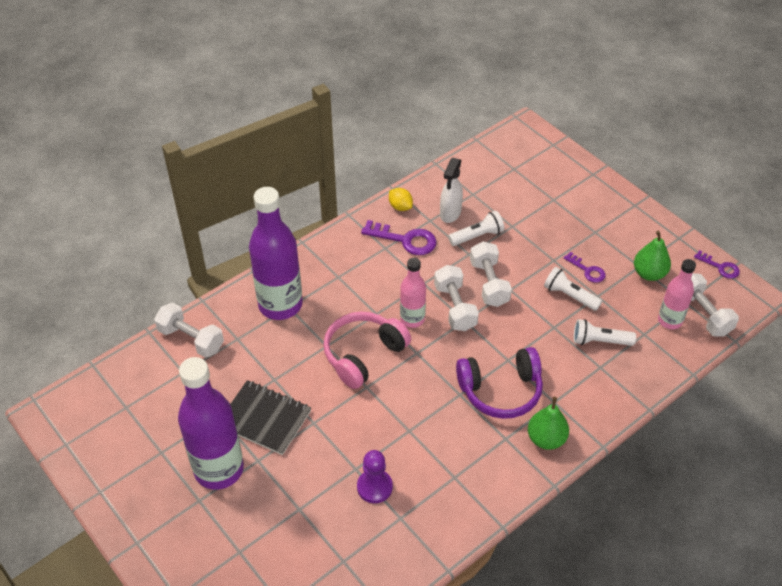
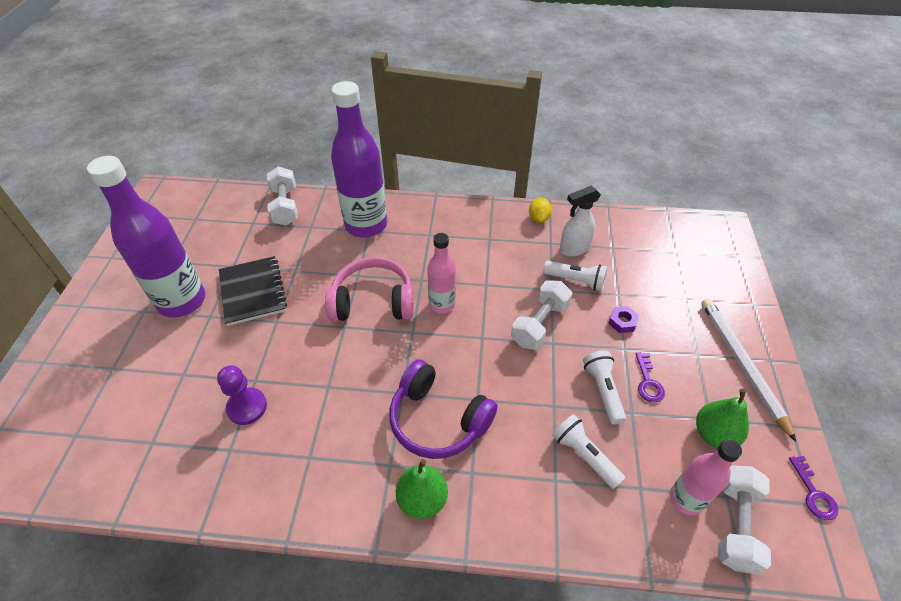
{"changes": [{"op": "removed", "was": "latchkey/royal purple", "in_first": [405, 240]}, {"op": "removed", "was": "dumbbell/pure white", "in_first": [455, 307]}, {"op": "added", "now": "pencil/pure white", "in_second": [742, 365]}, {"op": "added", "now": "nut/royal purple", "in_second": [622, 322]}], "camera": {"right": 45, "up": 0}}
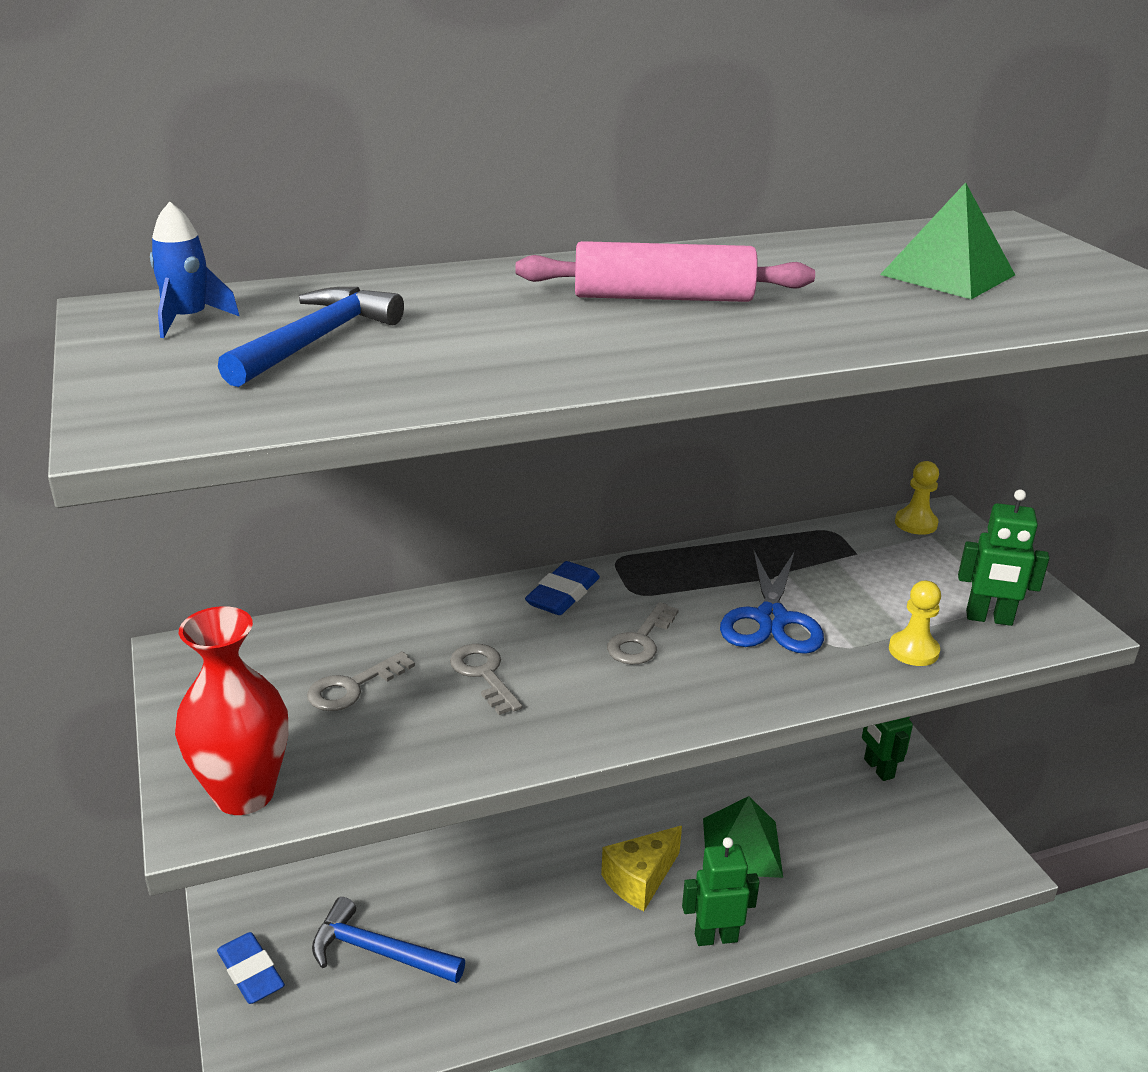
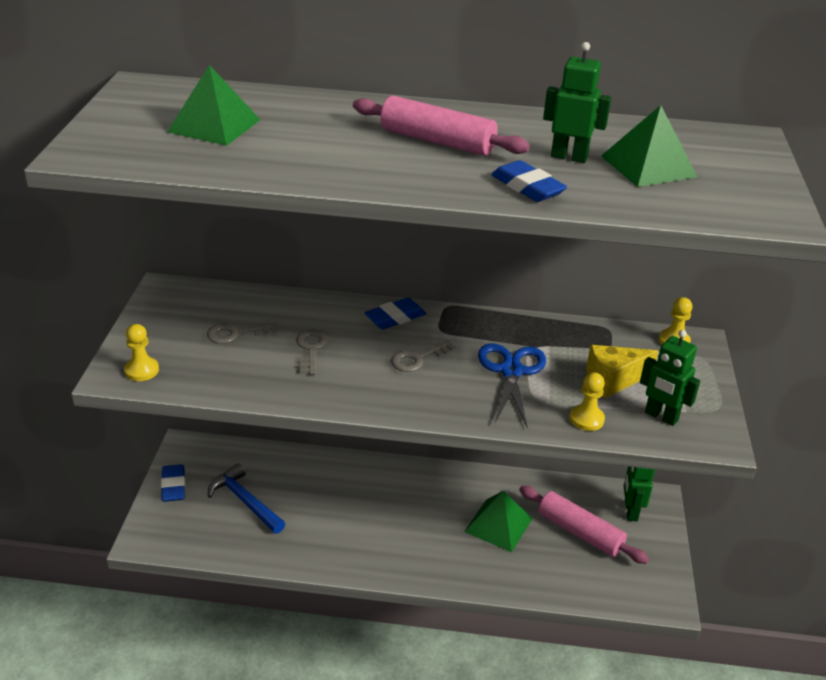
{"changes": [{"op": "removed", "was": "rocket/blue", "in_first": [188, 319]}, {"op": "replaced", "was": "hammer/blue", "now": "pyramid/green", "in_first": [316, 341], "in_second": [214, 125]}, {"op": "turned", "was": "shears/blue", "in_first": [771, 619], "in_second": [511, 371], "clockwise": 150}, {"op": "replaced", "was": "flower vase/red", "now": "pawn/bright yellow", "in_first": [244, 794], "in_second": [142, 370]}, {"op": "moved", "was": "cheese/bright yellow", "in_first": [640, 880], "in_second": [613, 380]}, {"op": "moved", "was": "robot figure/green", "in_first": [715, 937], "in_second": [569, 157]}, {"op": "added", "now": "eraser/blue", "in_second": [527, 187]}, {"op": "added", "now": "dough roller/rosy", "in_second": [579, 532]}], "camera": {"right": 25, "up": 5}}
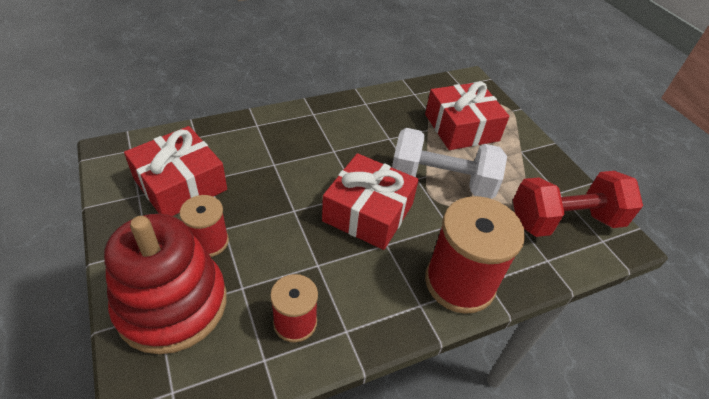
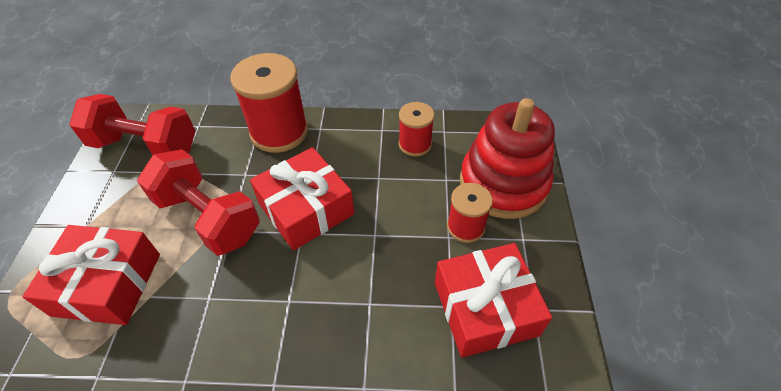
{"changes": [{"op": "recoloured", "was": "dumbbell/pure white", "now": "dumbbell/red", "in_first": [441, 181], "in_second": [208, 218]}], "camera": {"right": -150, "up": 5}}
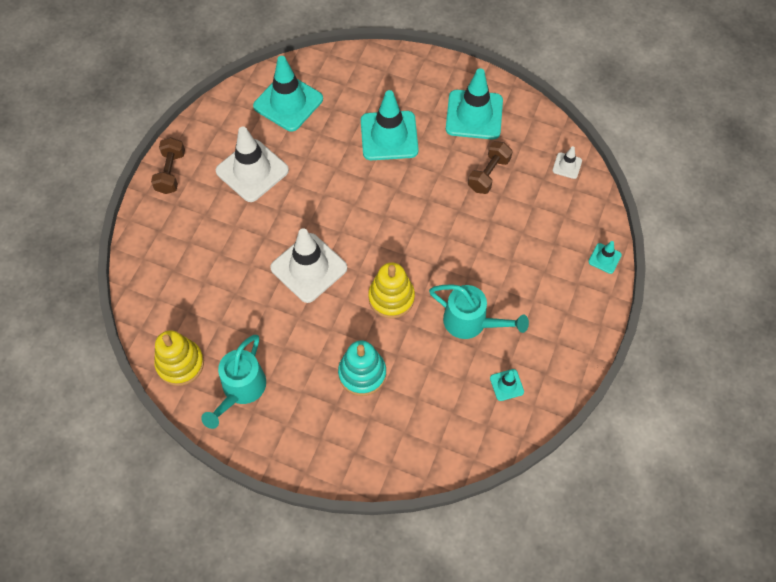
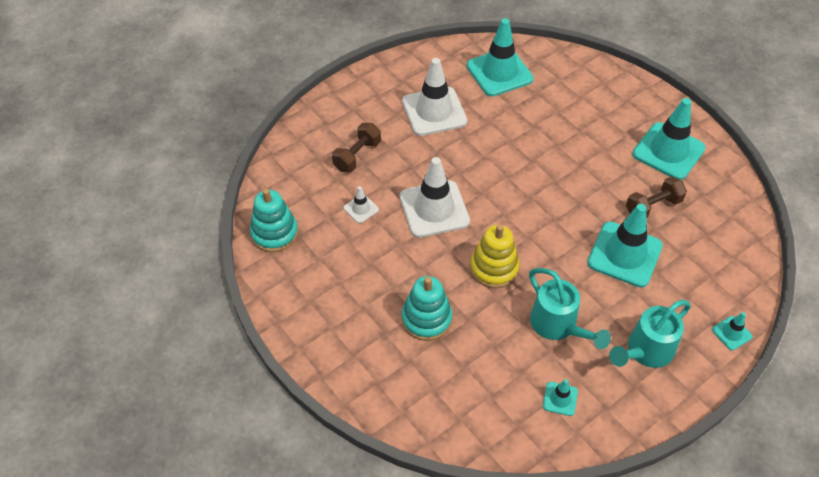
{"changes": [{"op": "moved", "was": "traffic cone/teal", "in_first": [389, 136], "in_second": [624, 254]}, {"op": "moved", "was": "dumbbell/brown", "in_first": [171, 172], "in_second": [357, 156]}, {"op": "moved", "was": "traffic cone/pure white", "in_first": [567, 165], "in_second": [361, 209]}, {"op": "recoloured", "was": "ring stacker/bright yellow", "now": "ring stacker/teal", "in_first": [180, 364], "in_second": [274, 233]}, {"op": "moved", "was": "watering pot/teal", "in_first": [241, 390], "in_second": [645, 351]}], "camera": {"right": 30, "up": -10}}
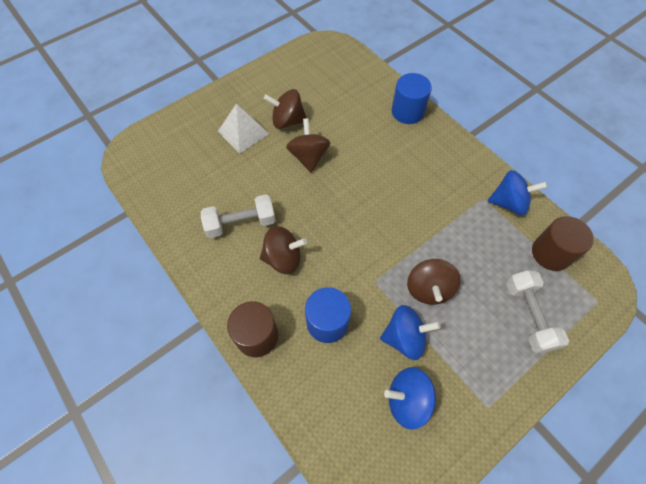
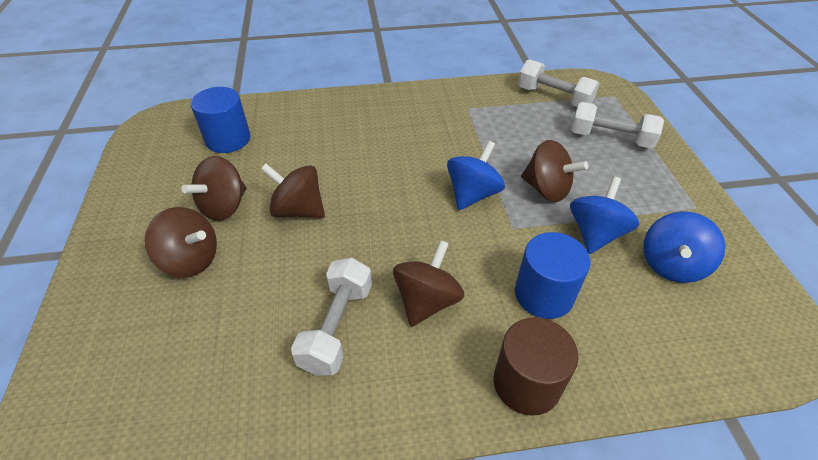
{"changes": [{"op": "moved", "was": "cylinder shape/blue", "in_first": [407, 112], "in_second": [228, 139]}, {"op": "replaced", "was": "pyramid/pure white", "now": "toy top/brown", "in_first": [243, 132], "in_second": [191, 260]}, {"op": "moved", "was": "toy top/blue", "in_first": [508, 203], "in_second": [472, 194]}, {"op": "replaced", "was": "cylinder shape/brown", "now": "dumbbell/pure white", "in_first": [551, 253], "in_second": [554, 97]}], "camera": {"right": -60, "up": -15}}
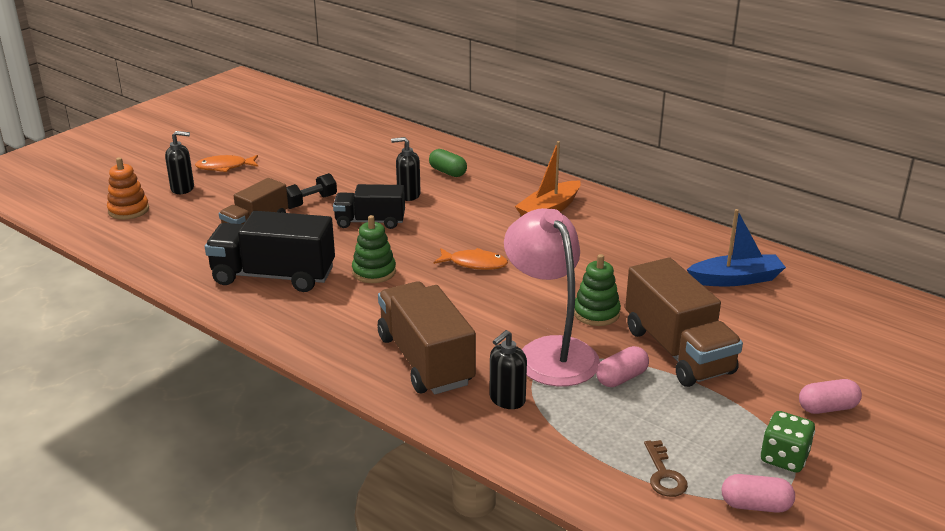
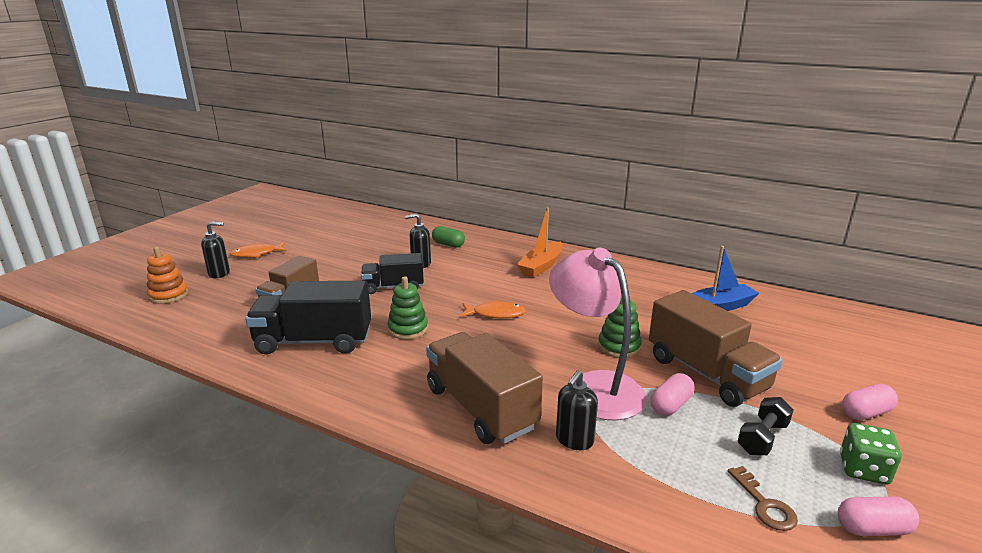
{"changes": [{"op": "moved", "was": "dumbbell/ebony", "in_first": [310, 202], "in_second": [762, 438]}], "camera": {"right": -10, "up": -5}}
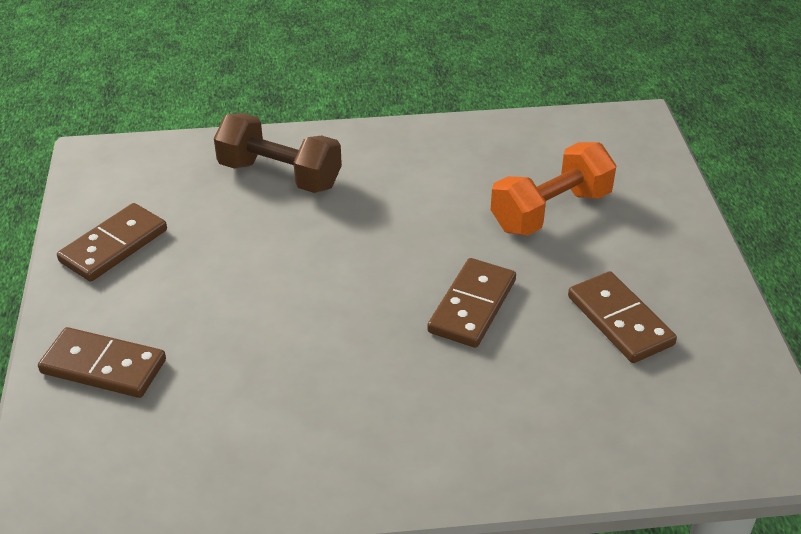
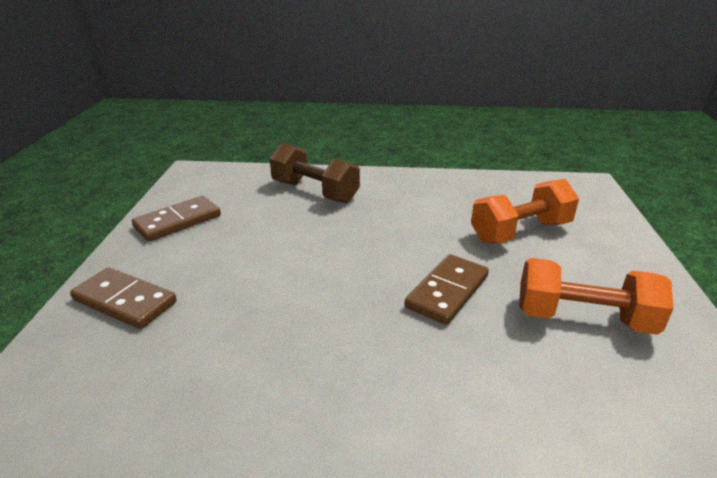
{"changes": [{"op": "replaced", "was": "domino piece/brown", "now": "dumbbell/bright orange", "in_first": [619, 320], "in_second": [583, 318]}], "camera": {"right": 10, "up": -10}}
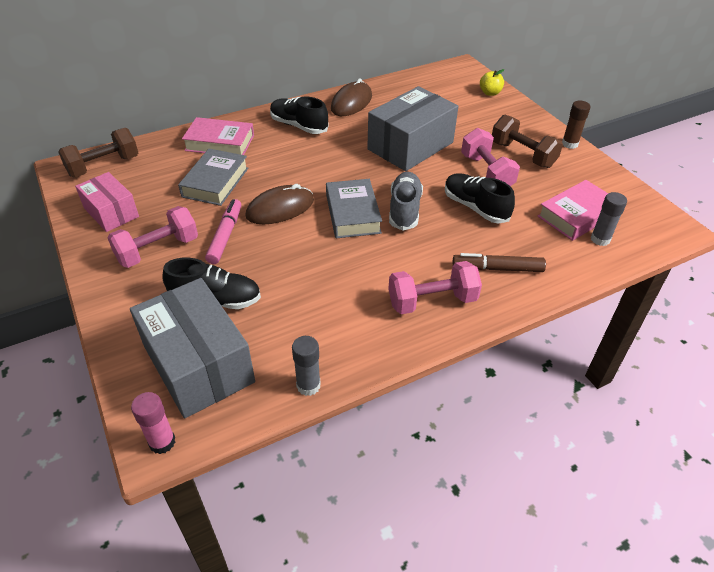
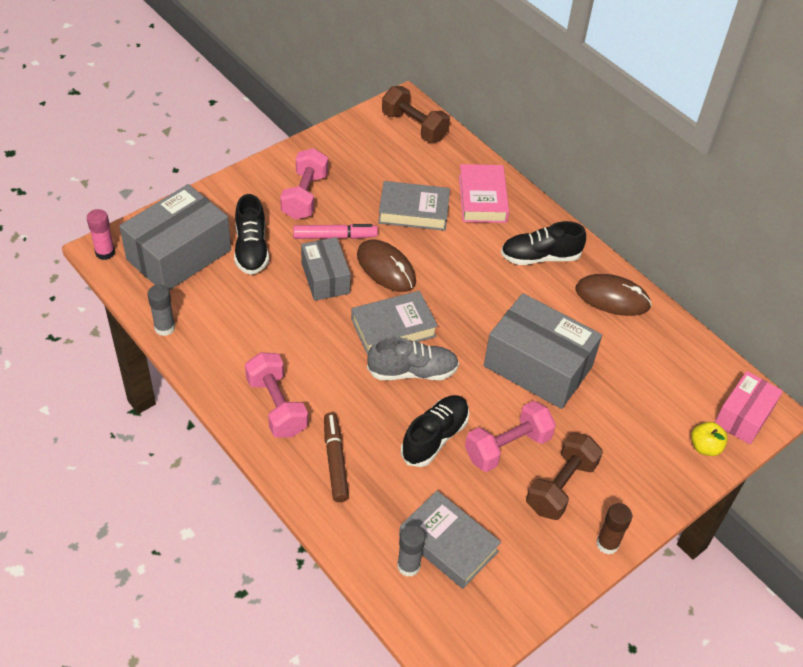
{"changes": [{"op": "turned", "was": "sneaker/ebony", "in_first": [299, 126], "in_second": [540, 257], "clockwise": -120}, {"op": "moved", "was": "package/rosy", "in_first": [111, 212], "in_second": [743, 416]}, {"op": "recoloured", "was": "hardcover/rosy", "now": "hardcover/ash-grey", "in_first": [577, 215], "in_second": [448, 543]}, {"op": "turned", "was": "dumbbell/rosy", "in_first": [158, 250], "in_second": [305, 196], "clockwise": 60}, {"op": "added", "now": "package/ash-grey", "in_second": [325, 278]}], "camera": {"right": 75, "up": 5}}
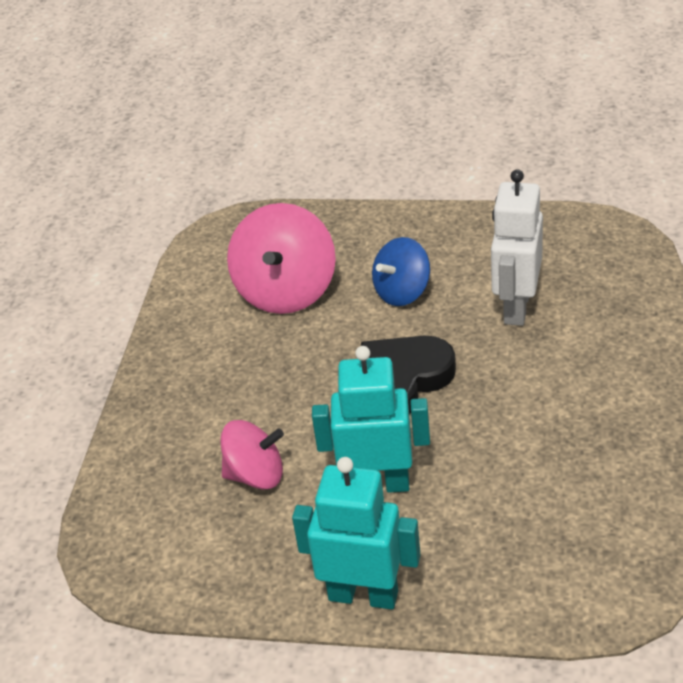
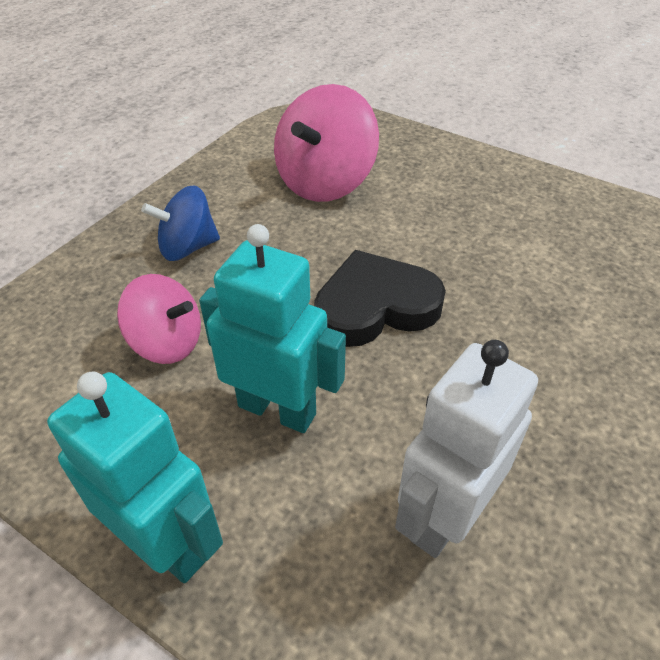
{"changes": [{"op": "moved", "was": "robot figure/pure white", "in_first": [516, 307], "in_second": [443, 516]}, {"op": "moved", "was": "toy top/blue", "in_first": [402, 292], "in_second": [187, 247]}], "camera": {"right": 20, "up": 5}}
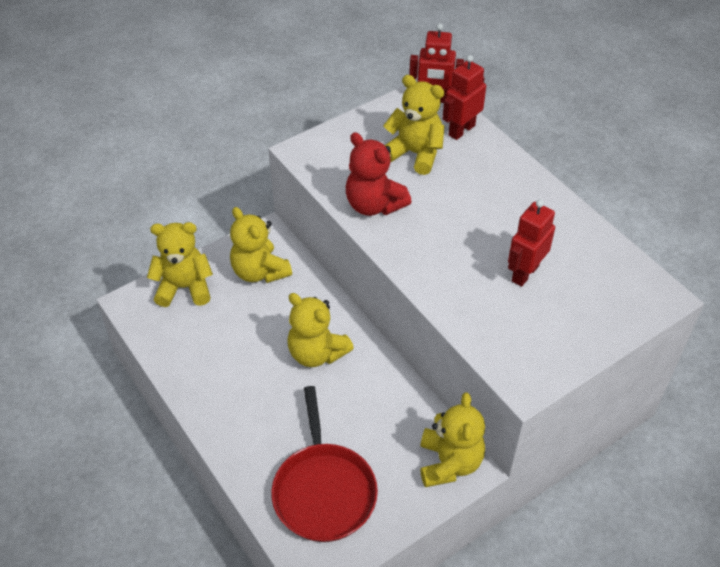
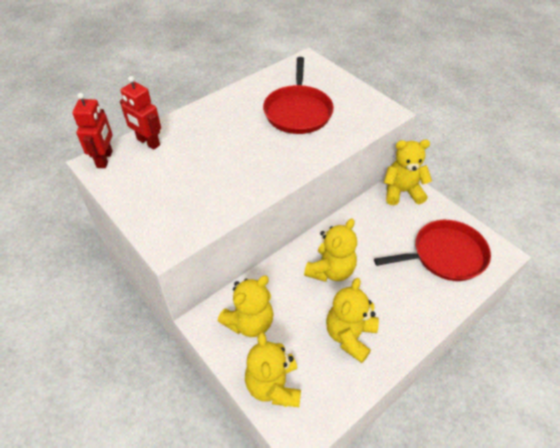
{"changes": [{"op": "moved", "was": "stuffed bear/bright yellow", "in_first": [415, 153], "in_second": [350, 336]}, {"op": "removed", "was": "stuffed bear/red", "in_first": [374, 205]}, {"op": "replaced", "was": "robot figure/red", "now": "skillet/red", "in_first": [524, 273], "in_second": [298, 111]}], "camera": {"right": -95, "up": 0}}
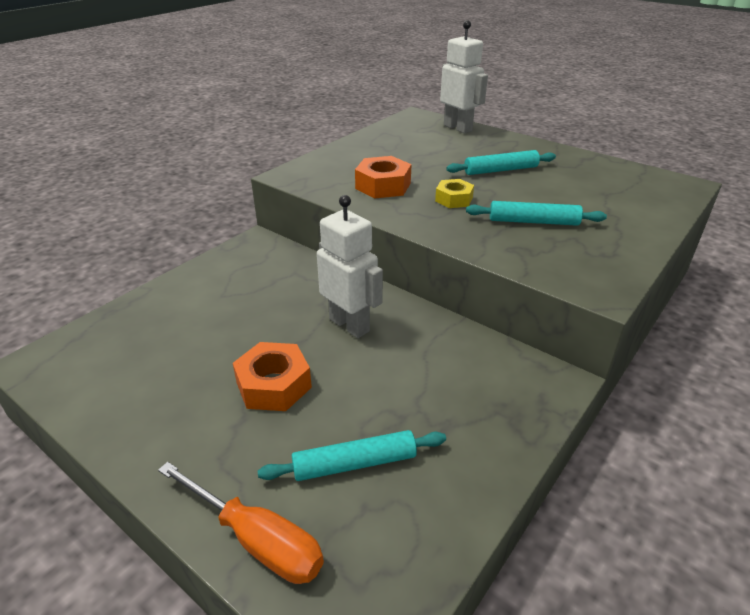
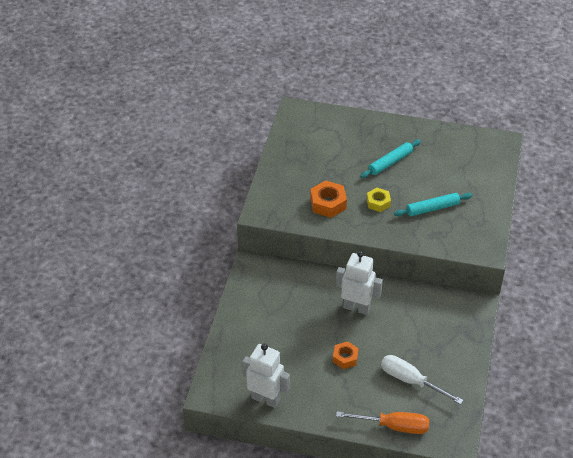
{"changes": [{"op": "moved", "was": "robot figure/pure white", "in_first": [458, 128], "in_second": [265, 399]}, {"op": "resized", "was": "nut/bright orange", "in_first": [273, 385], "in_second": [345, 358], "ratio": 0.66}, {"op": "replaced", "was": "dough roller/teal", "now": "flat screwdriver/pure white", "in_first": [355, 463], "in_second": [411, 381]}], "camera": {"right": -25, "up": 10}}
